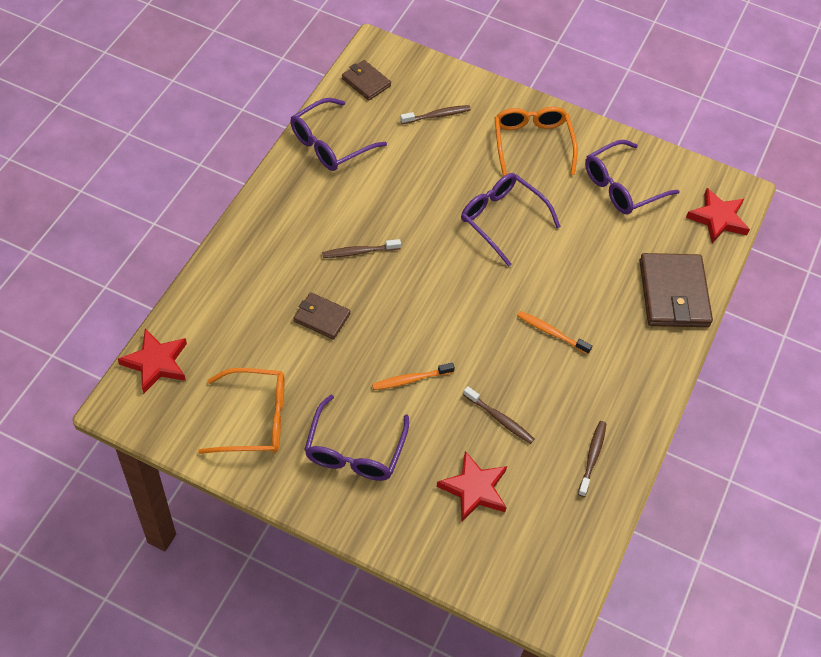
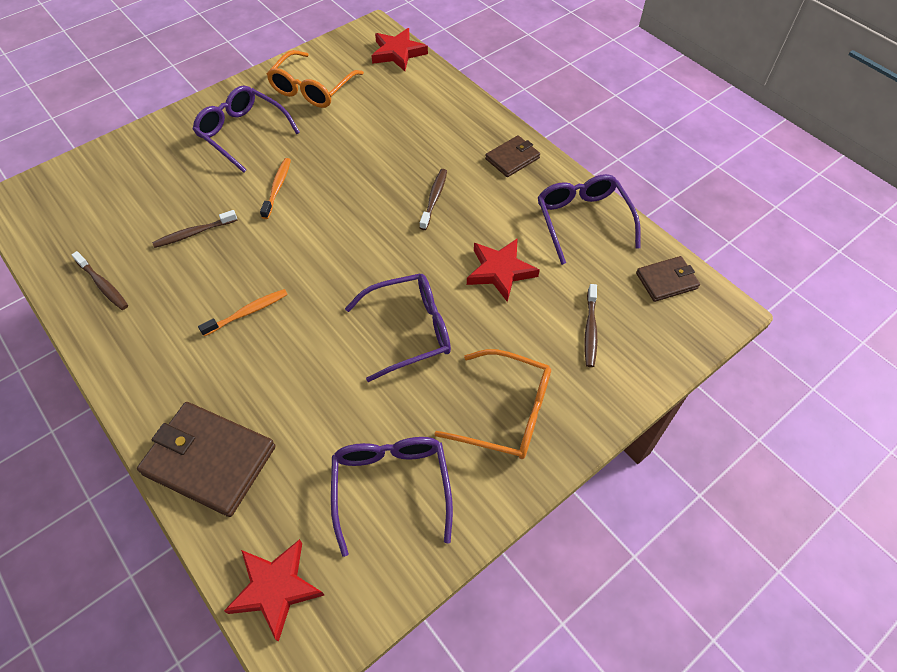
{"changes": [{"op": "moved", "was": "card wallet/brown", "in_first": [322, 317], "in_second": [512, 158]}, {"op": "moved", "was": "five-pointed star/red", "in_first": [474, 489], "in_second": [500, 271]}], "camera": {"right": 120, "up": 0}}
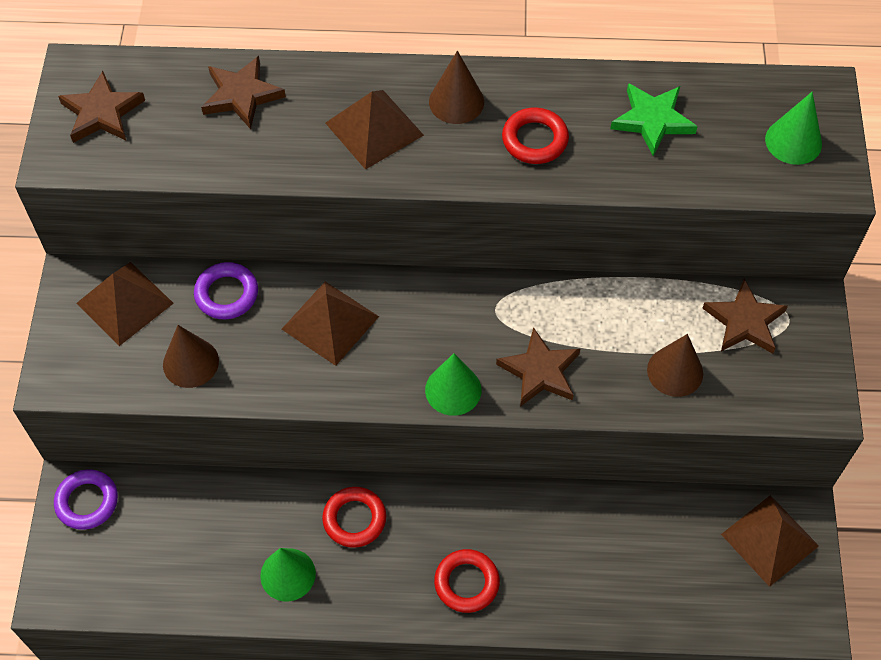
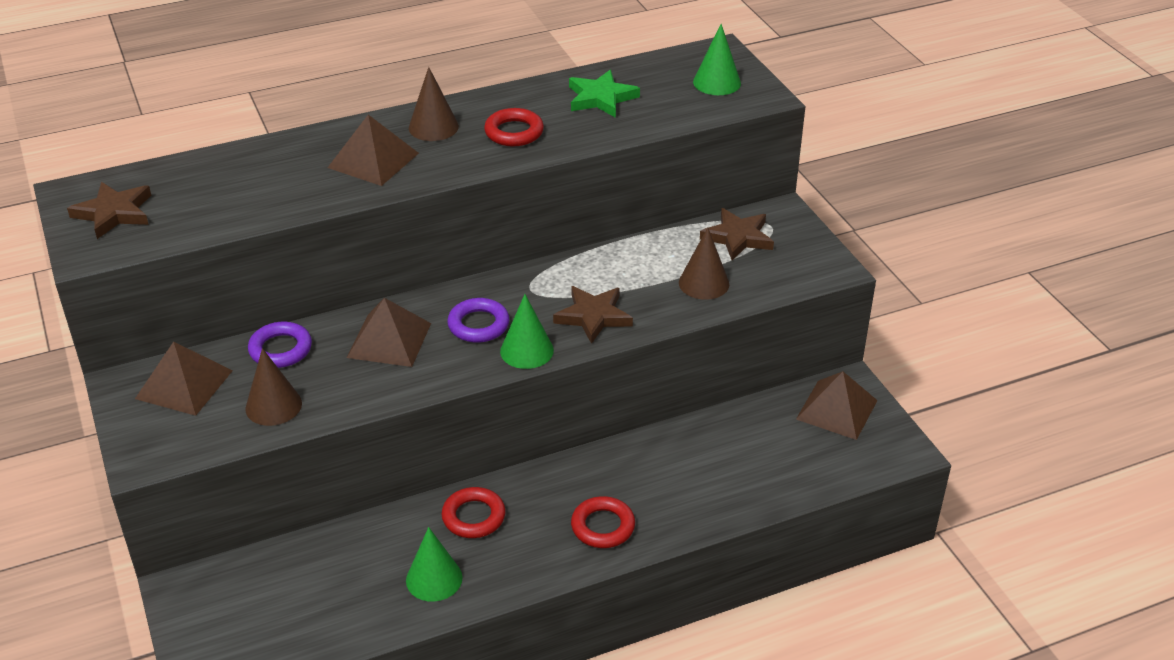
{"changes": [{"op": "removed", "was": "five-pointed star/brown", "in_first": [242, 95]}, {"op": "moved", "was": "torus/royal purple", "in_first": [87, 502], "in_second": [478, 325]}], "camera": {"right": -25, "up": -20}}
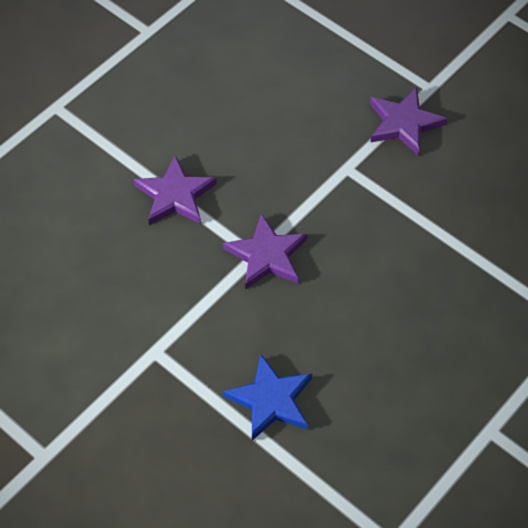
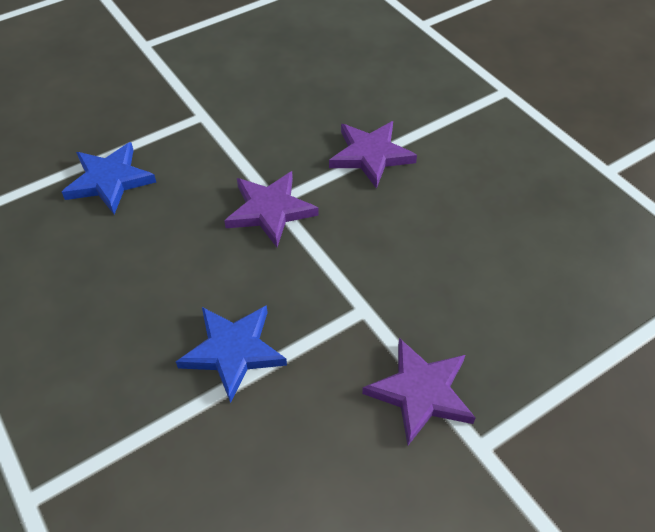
{"changes": [{"op": "added", "now": "five-pointed star/blue", "in_second": [233, 351]}], "camera": {"right": 105, "up": -5}}
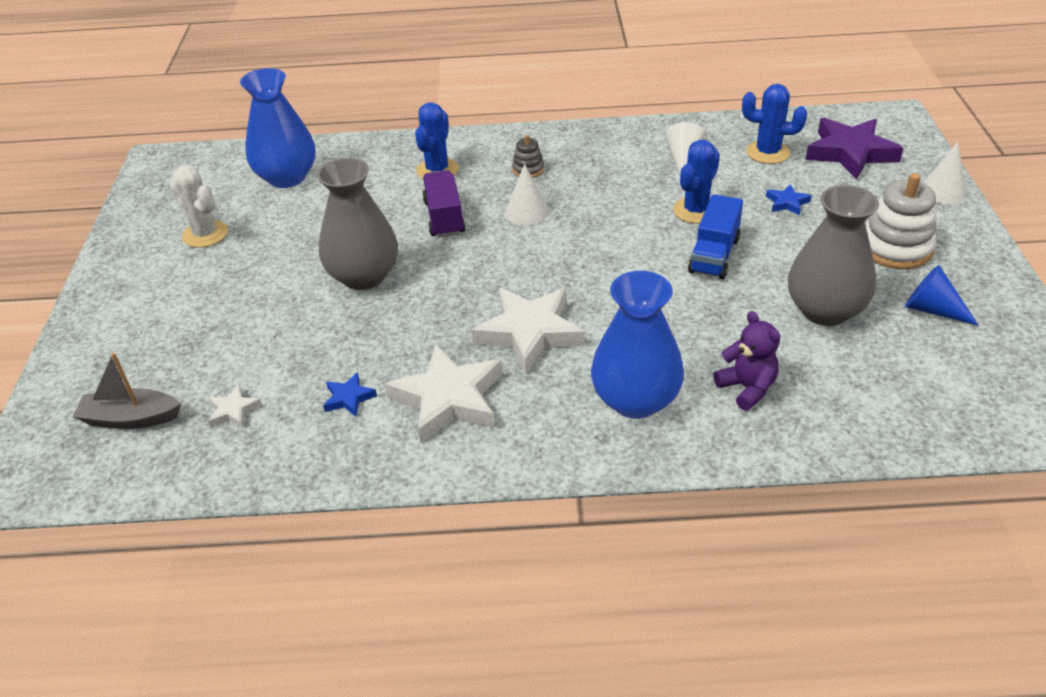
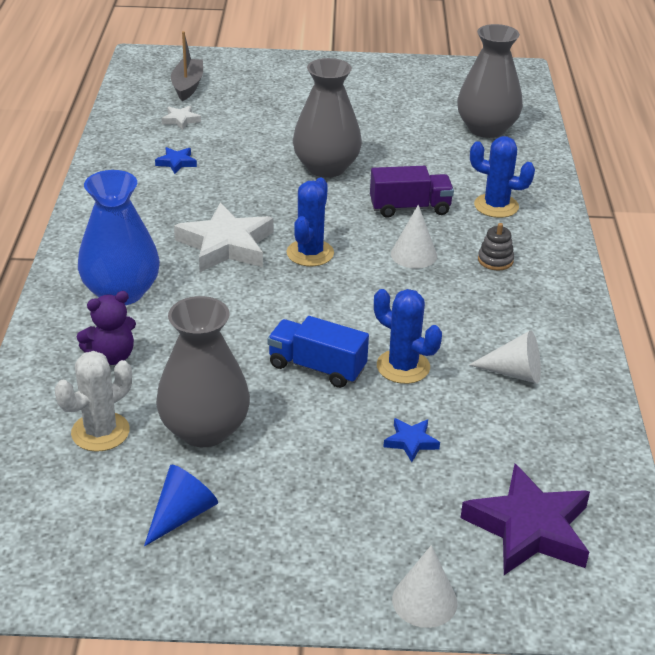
{"changes": [{"op": "recoloured", "was": "flower vase/blue", "now": "flower vase/ash-grey", "in_first": [287, 177], "in_second": [486, 129]}, {"op": "moved", "was": "saguaro cactus/blue", "in_first": [767, 152], "in_second": [310, 253]}, {"op": "moved", "was": "saguaro cactus/pure white", "in_first": [205, 234], "in_second": [100, 432]}, {"op": "removed", "was": "ring stacker/pure white", "in_first": [895, 248]}, {"op": "removed", "was": "five-pointed star/pure white", "in_first": [448, 399]}], "camera": {"right": 90, "up": -5}}
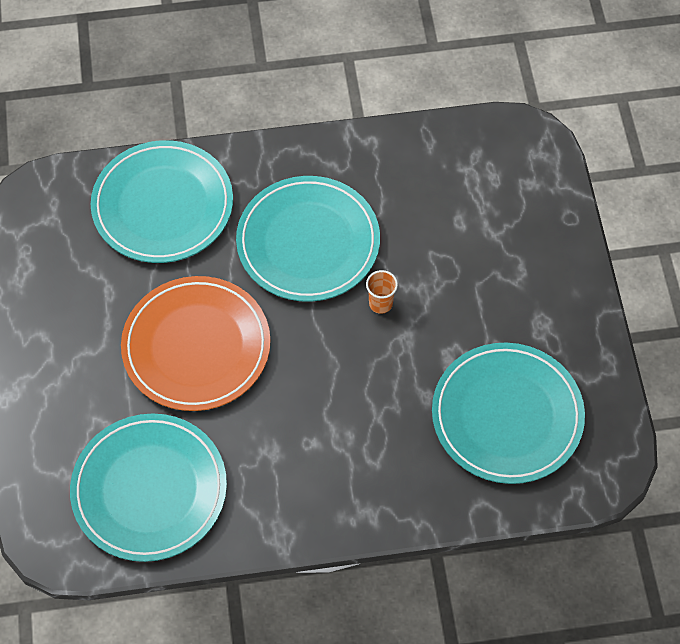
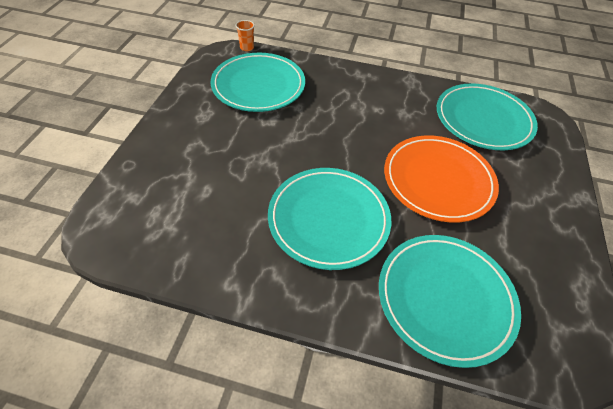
{"changes": [{"op": "moved", "was": "beaker/bright orange", "in_first": [380, 303], "in_second": [247, 48]}], "camera": {"right": -160, "up": -10}}
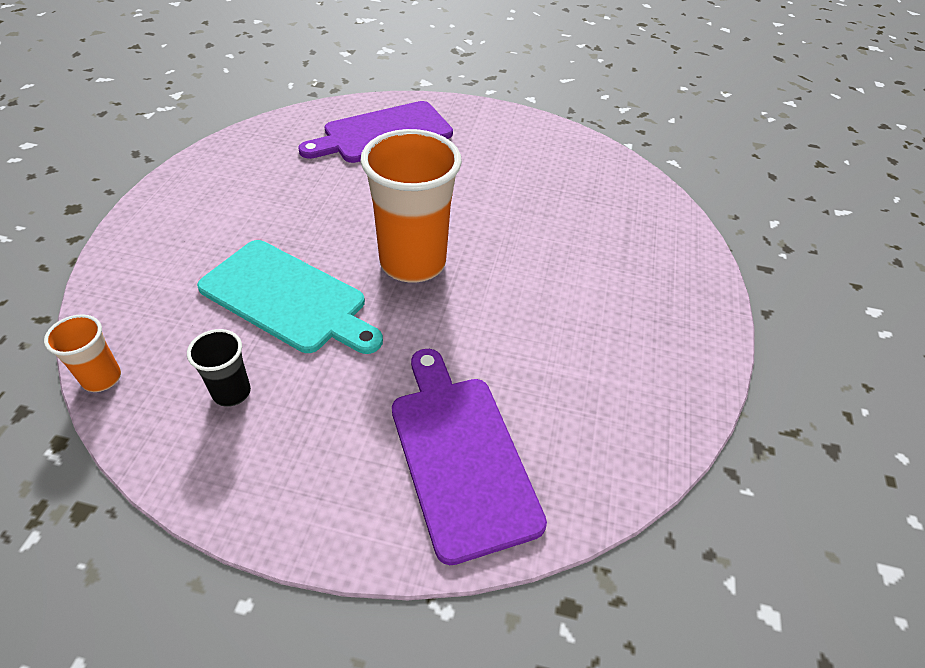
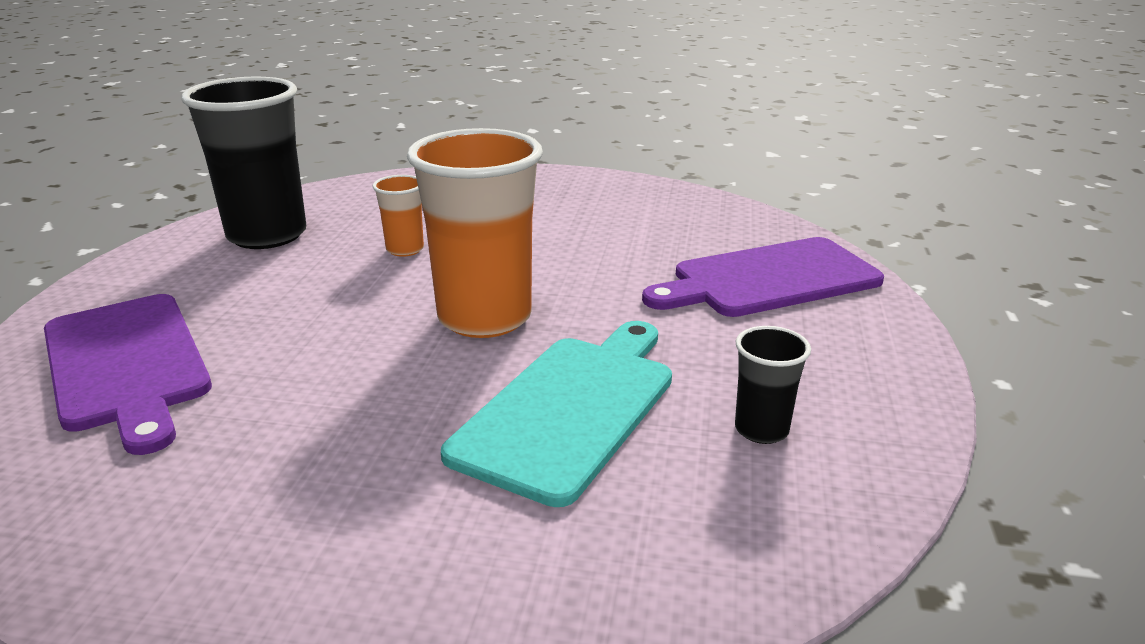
{"changes": [{"op": "moved", "was": "beaker/bright orange", "in_first": [102, 378], "in_second": [405, 249]}, {"op": "added", "now": "beaker/ebony", "in_second": [267, 235]}], "camera": {"right": -90, "up": -20}}
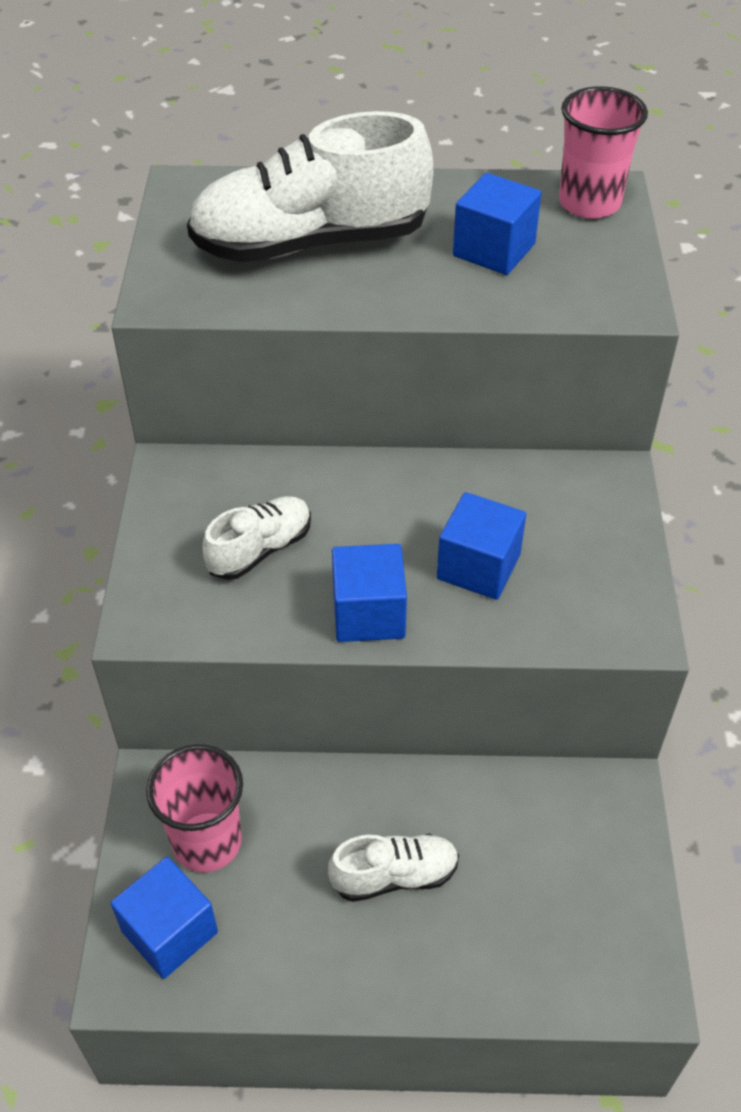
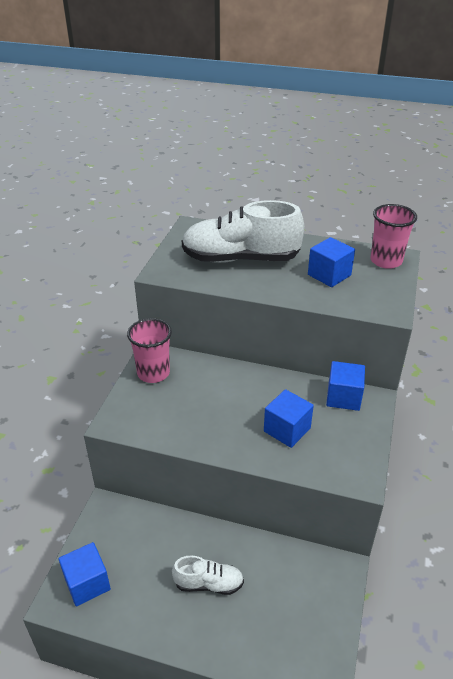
{"changes": [{"op": "removed", "was": "sneaker/pure white", "in_first": [260, 549]}, {"op": "moved", "was": "solid cube/blue", "in_first": [368, 613], "in_second": [343, 397]}, {"op": "moved", "was": "beaker/rosy", "in_first": [207, 842], "in_second": [153, 373]}], "camera": {"right": 15, "up": -10}}
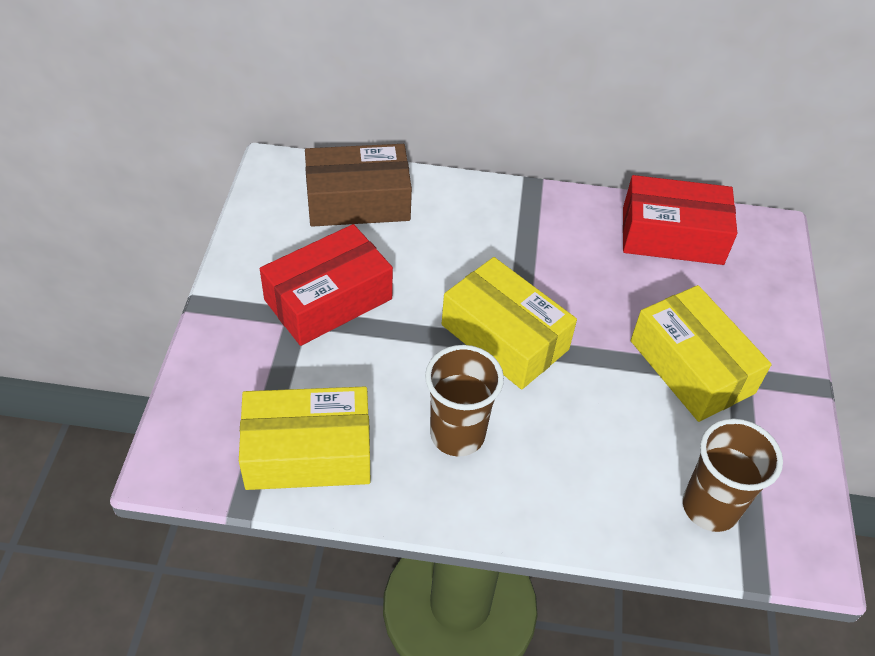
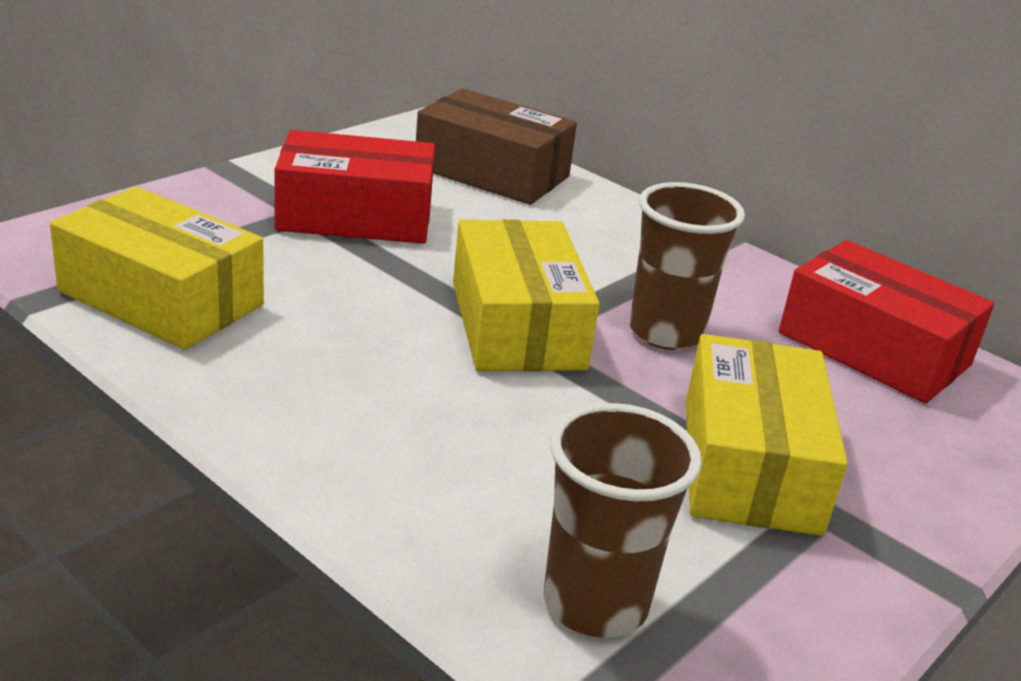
{"changes": [{"op": "moved", "was": "beaker/brown", "in_first": [457, 434], "in_second": [666, 332]}], "camera": {"right": 35, "up": -20}}
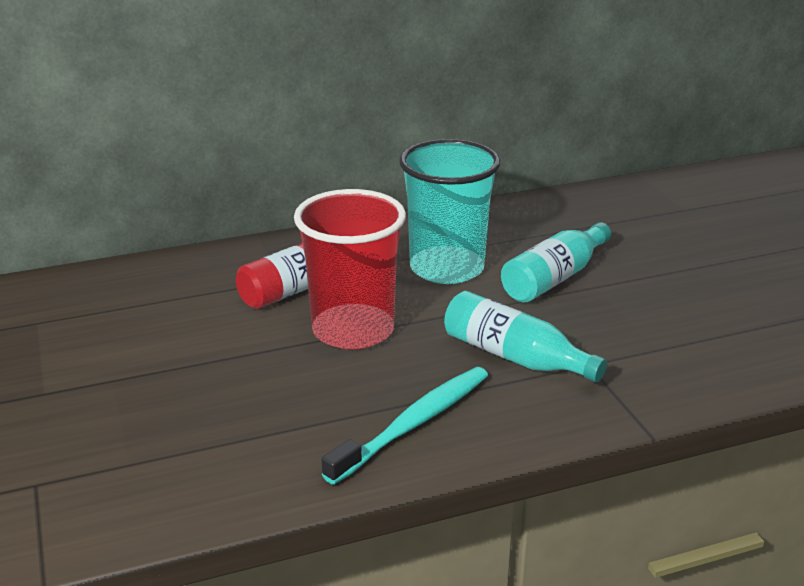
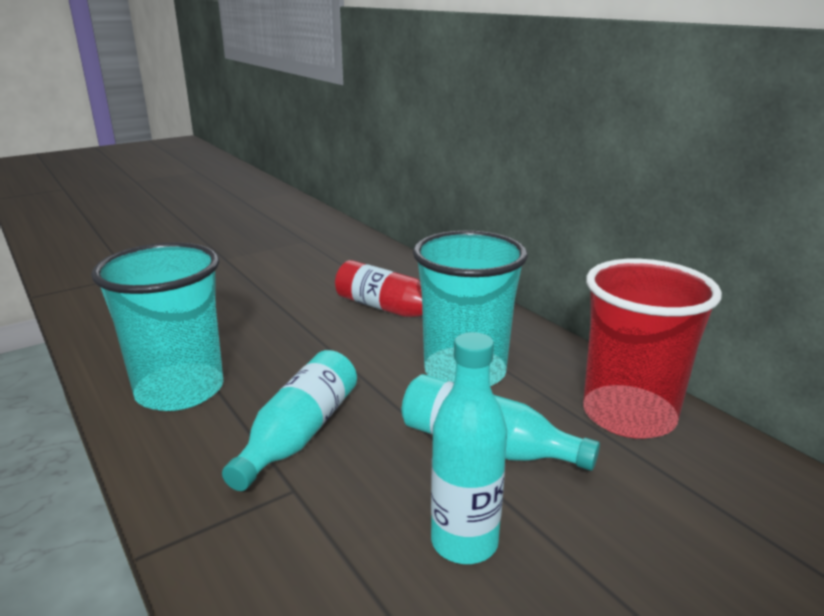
{"changes": [{"op": "moved", "was": "beaker/red", "in_first": [353, 330], "in_second": [628, 415]}, {"op": "replaced", "was": "toothbrush/teal", "now": "beaker/teal", "in_first": [414, 424], "in_second": [180, 390]}, {"op": "added", "now": "bottle/teal", "in_second": [464, 542]}], "camera": {"right": 75, "up": -5}}
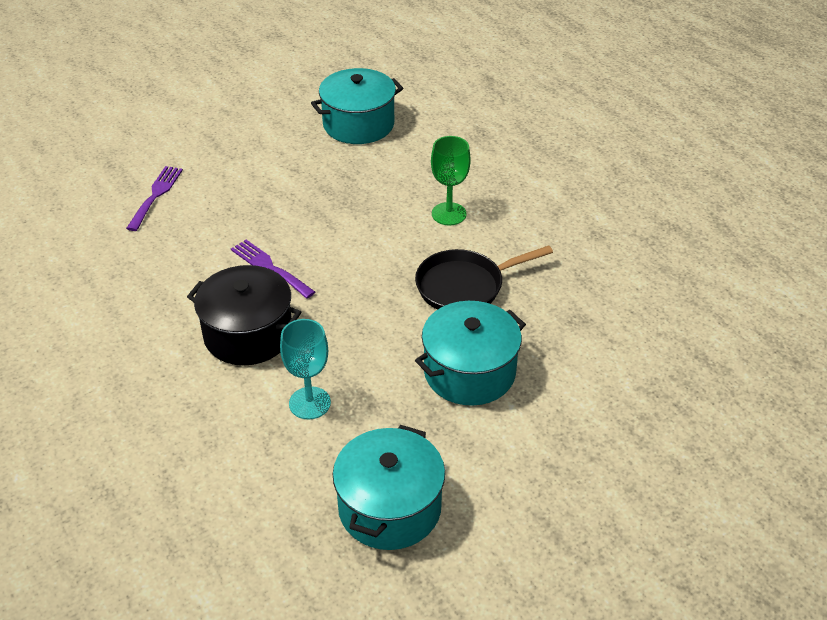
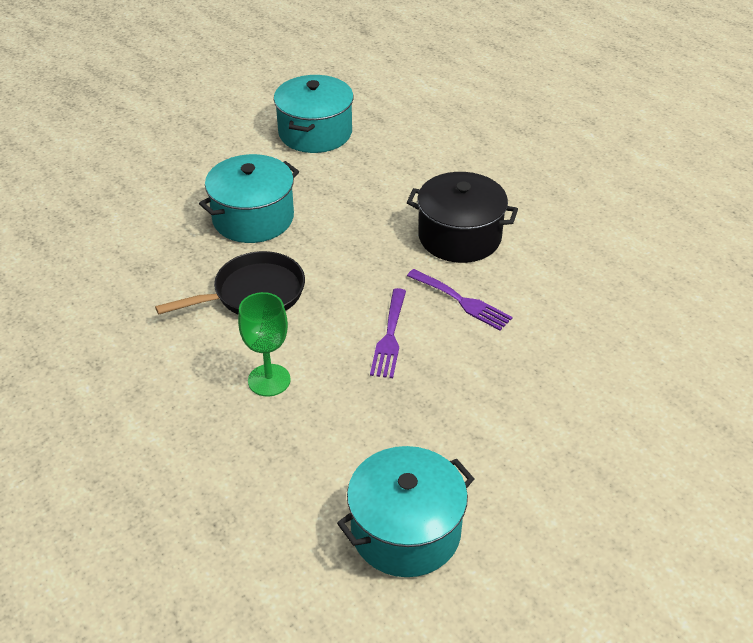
{"changes": [{"op": "moved", "was": "fork/royal purple", "in_first": [156, 195], "in_second": [389, 337]}, {"op": "removed", "was": "chalice/teal", "in_first": [309, 403]}], "camera": {"right": 175, "up": 0}}
